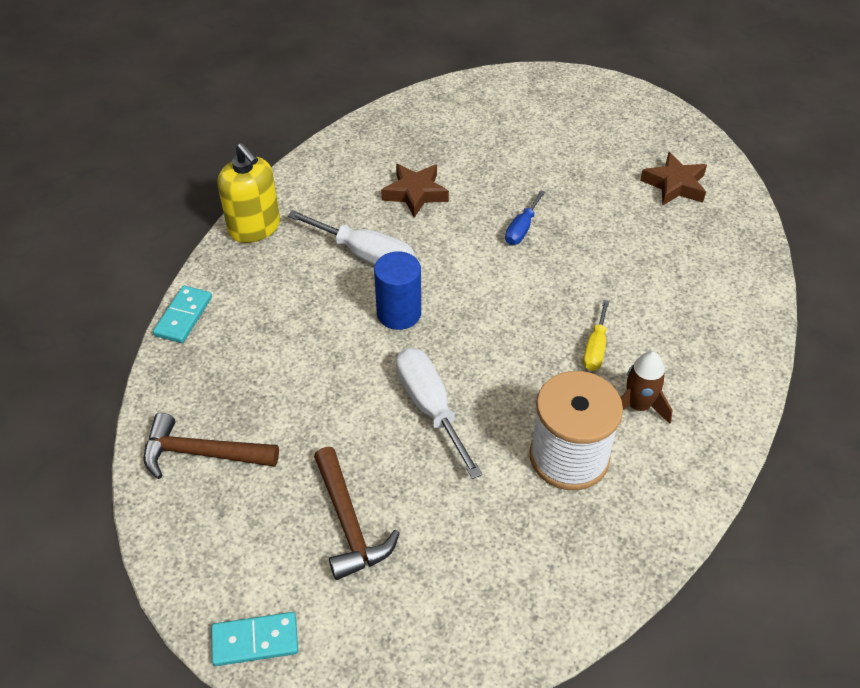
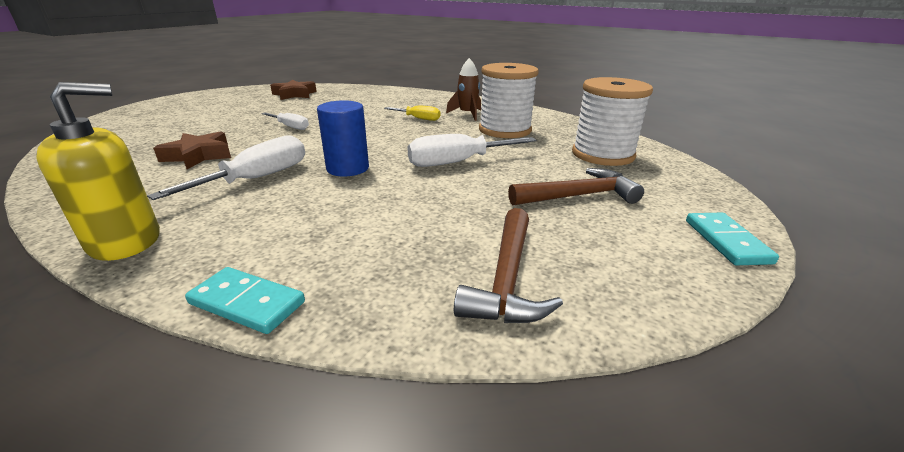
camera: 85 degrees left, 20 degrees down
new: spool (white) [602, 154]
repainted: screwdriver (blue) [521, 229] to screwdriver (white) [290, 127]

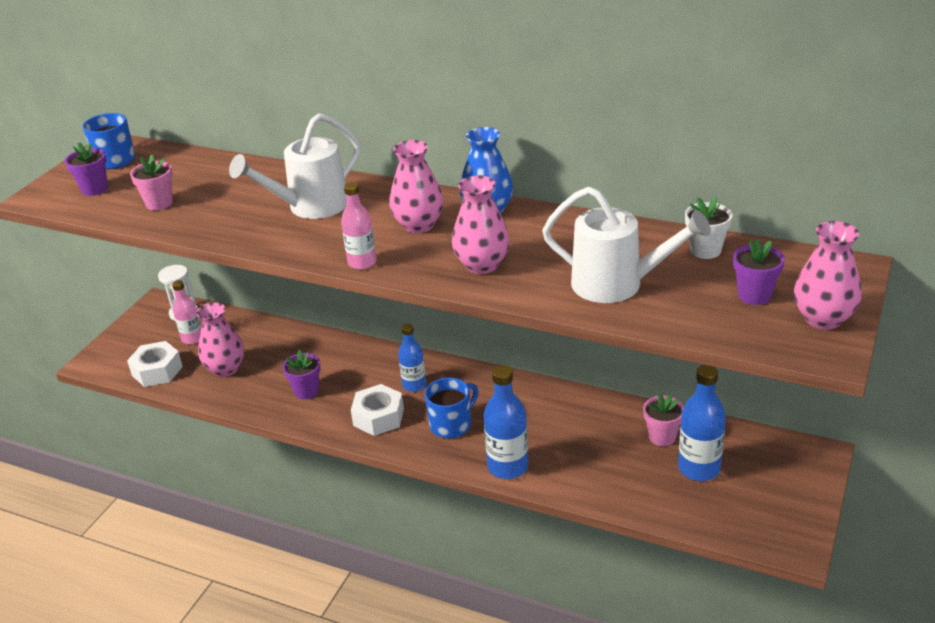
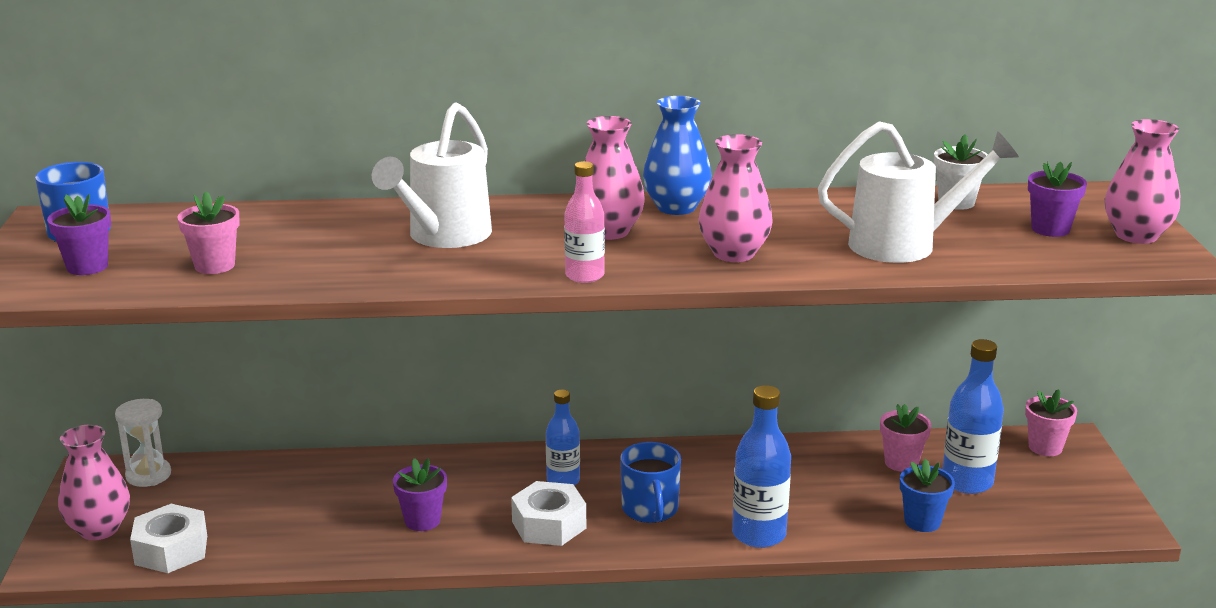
camera: 30 degrees left, 10 degrees down
gone: bottle (pink) [192, 338]
new: flower pot (blue) [922, 522]; flower pot (pink) [1045, 447]
shifted: vase (pink) [225, 369] to [99, 529]
rotated: mug (blue) [451, 424] = [650, 510] 150 degrees clockwise

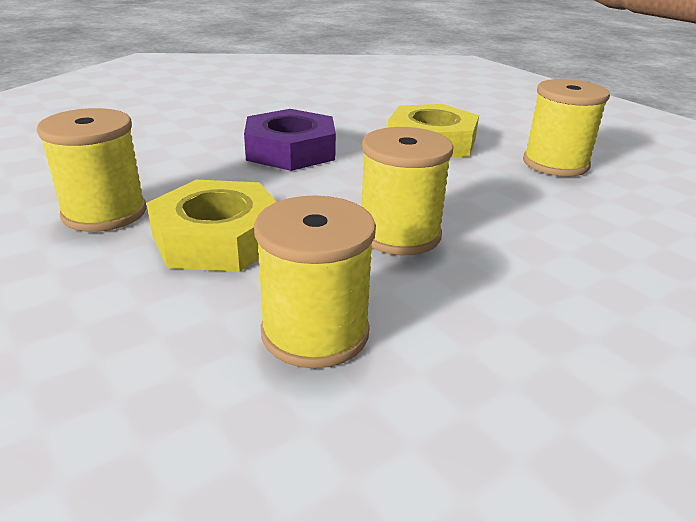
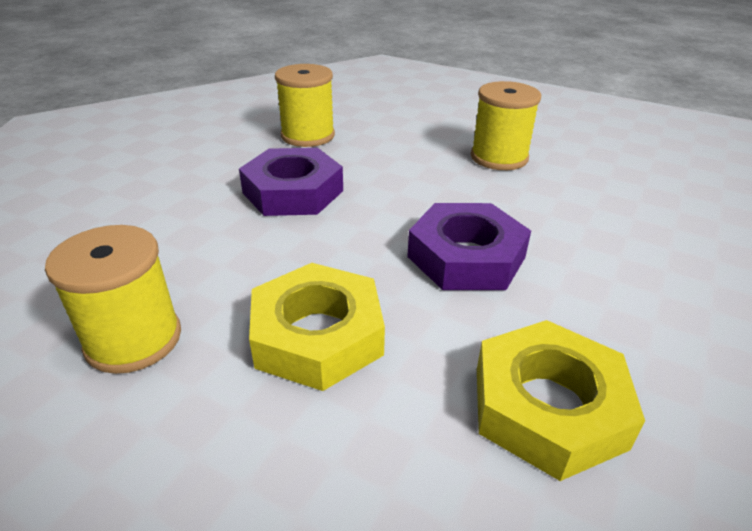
camera: 155 degrees right, 5 degrees up
shifted: nut (yellow) [218, 238] to [548, 407]
swapped: spool (yellow) [399, 234] to nut (purple) [293, 192]

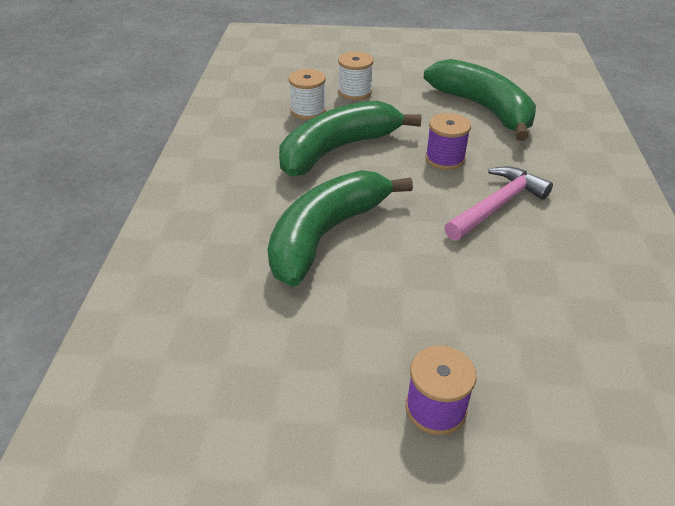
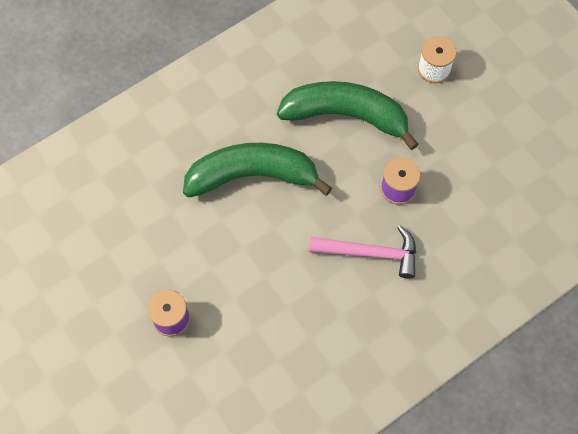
camera: 50 degrees right, 25 degrees up
gone: spool (white) [308, 111]; banana (green) [483, 109]

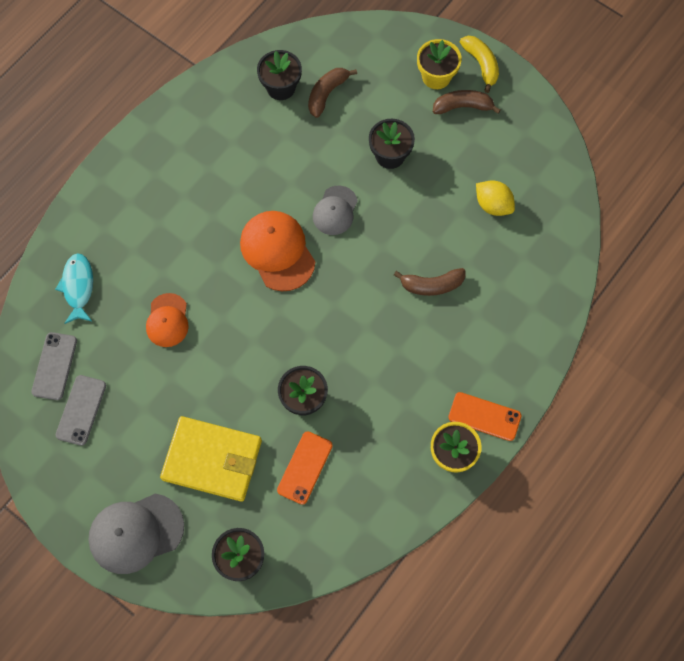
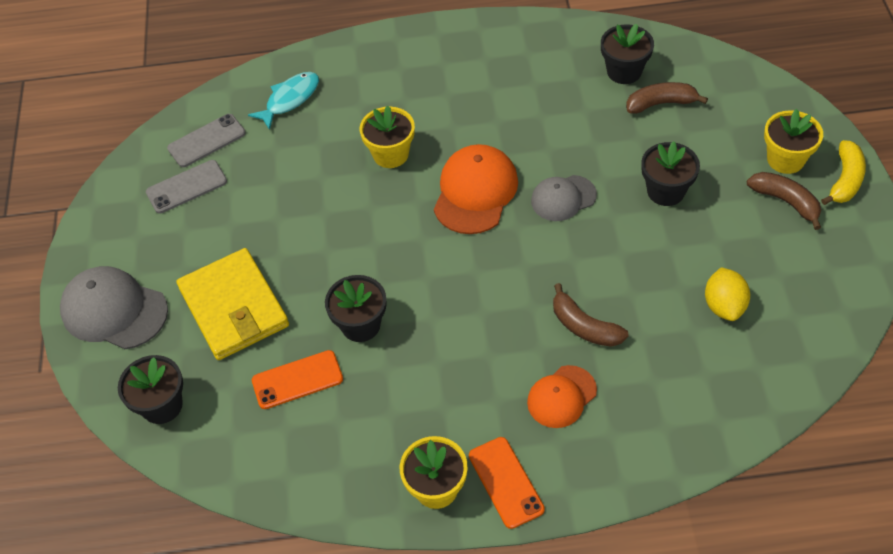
camera: 50 degrees right, 15 degrees down
new: flower pot (yellow) [390, 154]
shifted: cap (orange) [167, 320] to [561, 397]

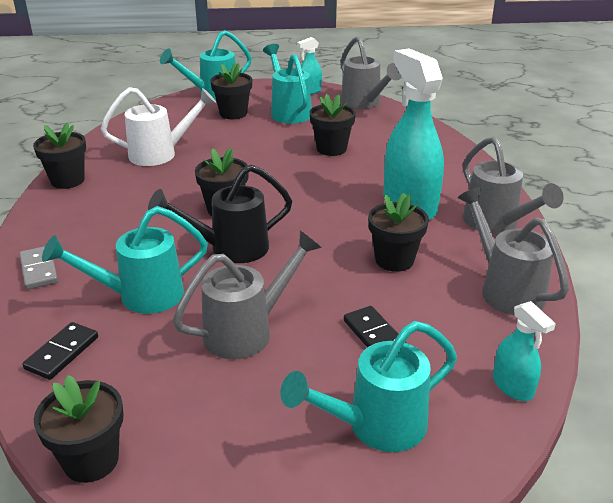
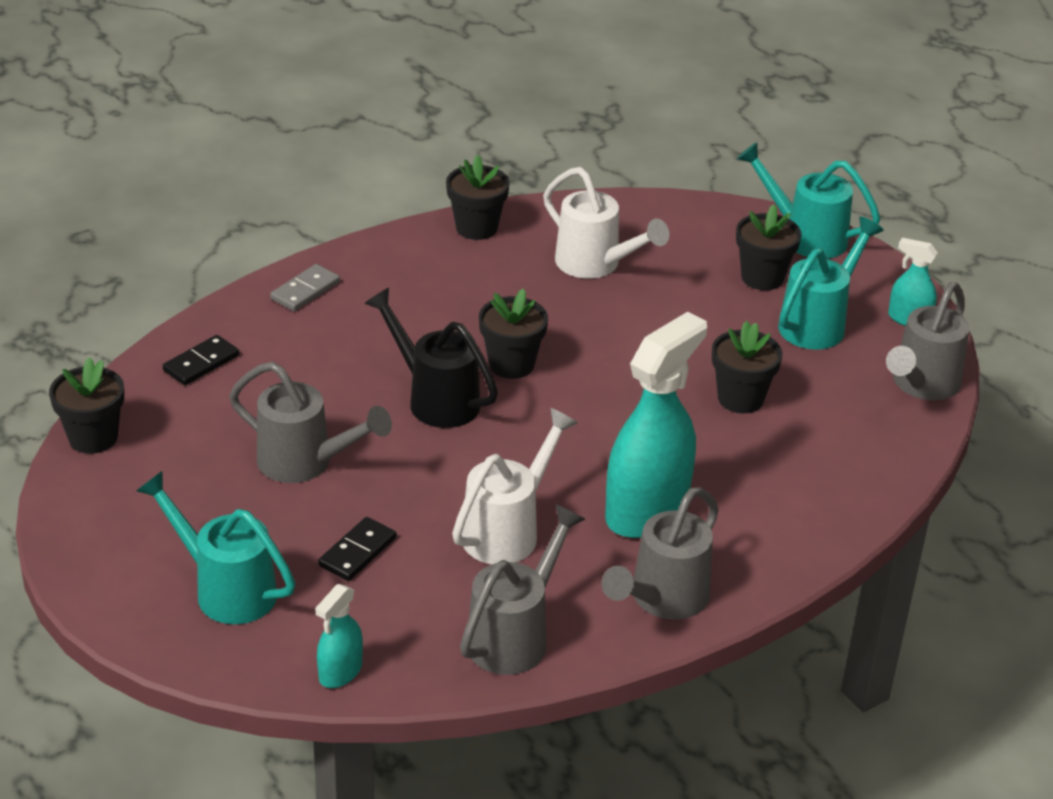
camera: 60 degrees right, 5 degrees up
gone: watering can (turquoise) [140, 296]
swapped: flower pot (black) [394, 260] to watering can (white) [508, 530]
rotated: domino (black) [62, 353] = [201, 363] 45 degrees counterclockwise

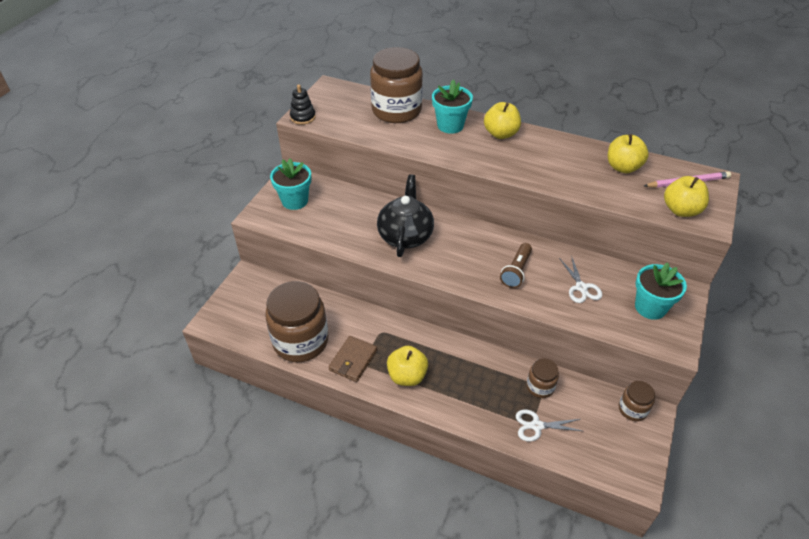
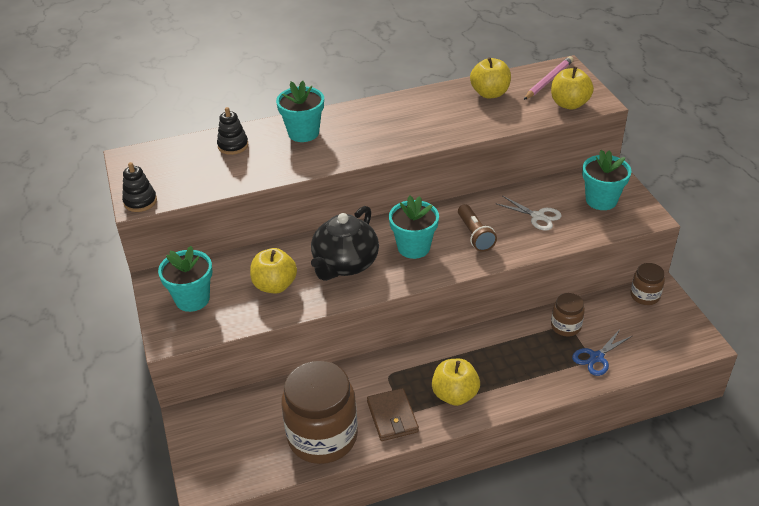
camera: 40 degrees left, 5 degrees down
new: flower pot (turquoise) [413, 247]
shifted: apple (yellow) [501, 134] to [275, 285]
swapped: jar (brown) [396, 110] to stacking toy (black) [233, 145]
repainted: scissors (white) [536, 426] to scissors (blue) [596, 357]
rotated: teapot (black) [405, 236] = [345, 264] 120 degrees counterclockwise

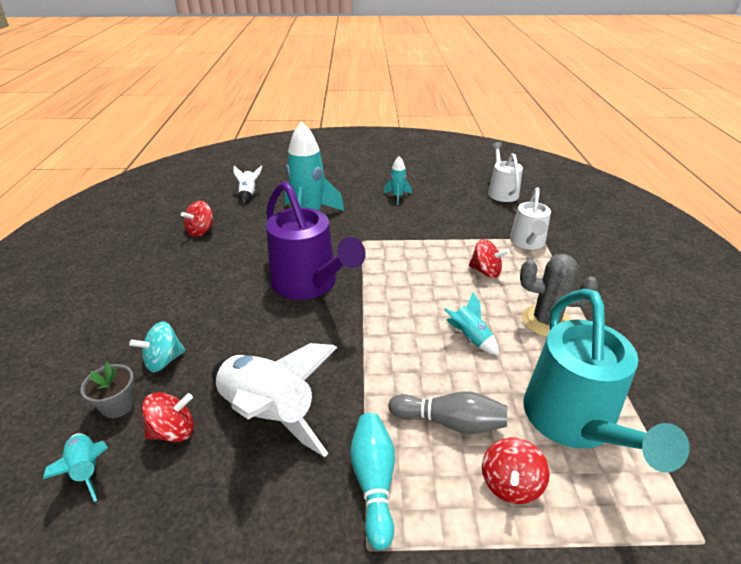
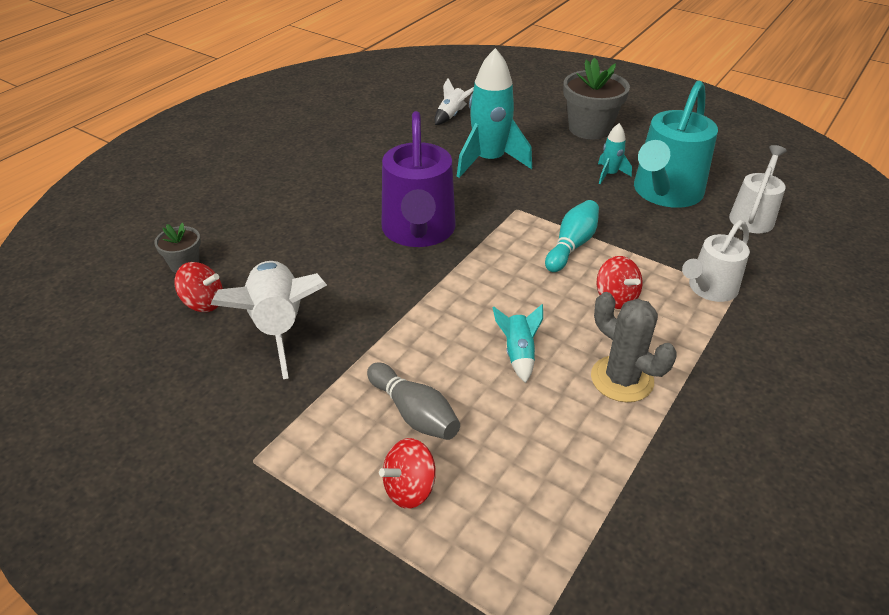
camera: 35 degrees right, 5 degrees up
gone: rocket (turquoise) [87, 469]; spinning top (turquoise) [164, 360]; spinning top (red) [201, 231]
new: flower pot (grey) [589, 128]
shifted: bowling pin (turquoise) [374, 482] to [571, 245]; watering can (turquoise) [574, 423] to [664, 193]

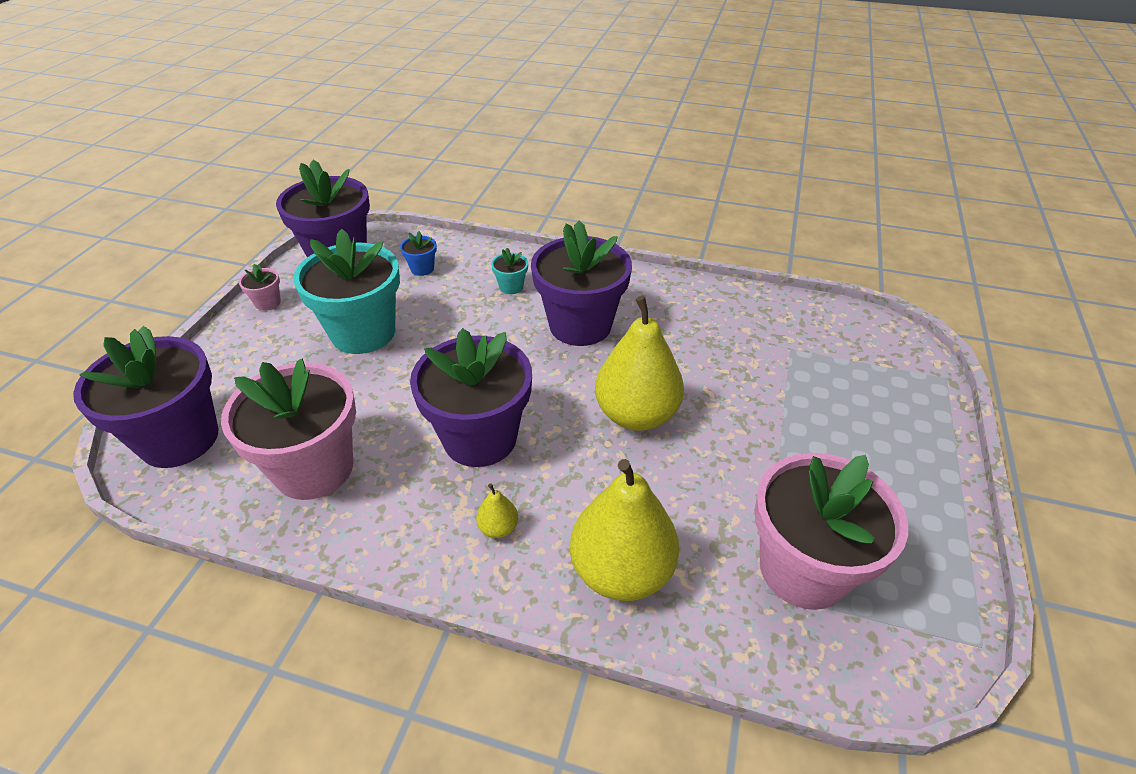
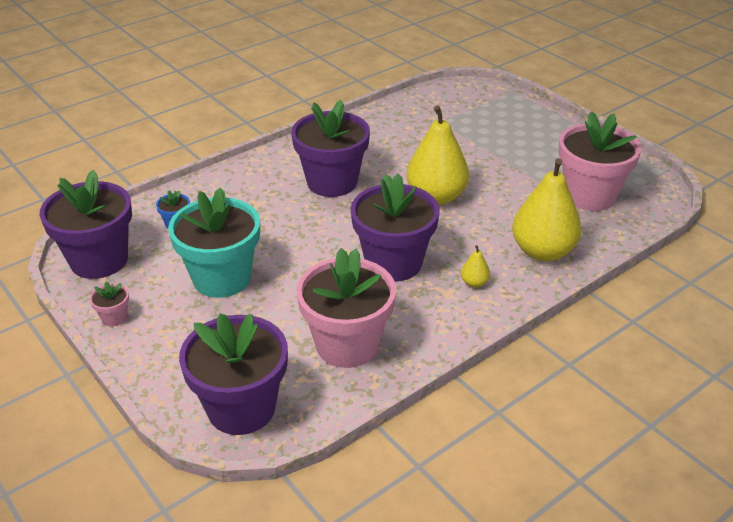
camera: 55 degrees left, 5 degrees down
gone: flower pot (turquoise) [511, 287]

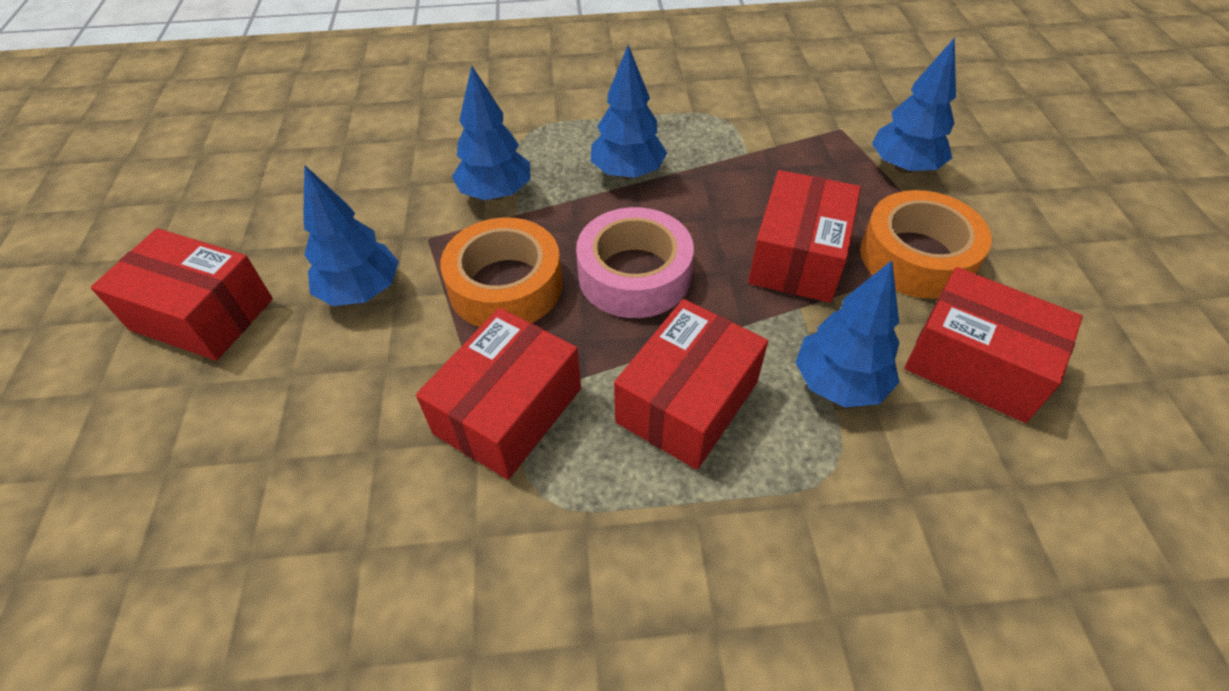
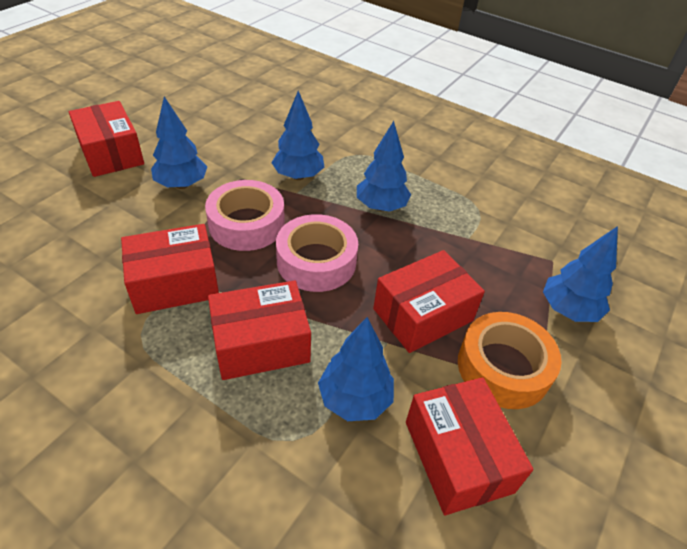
camera: 35 degrees right, 5 degrees down
repainted: tape (orange) [505, 286] to tape (pink) [246, 224]

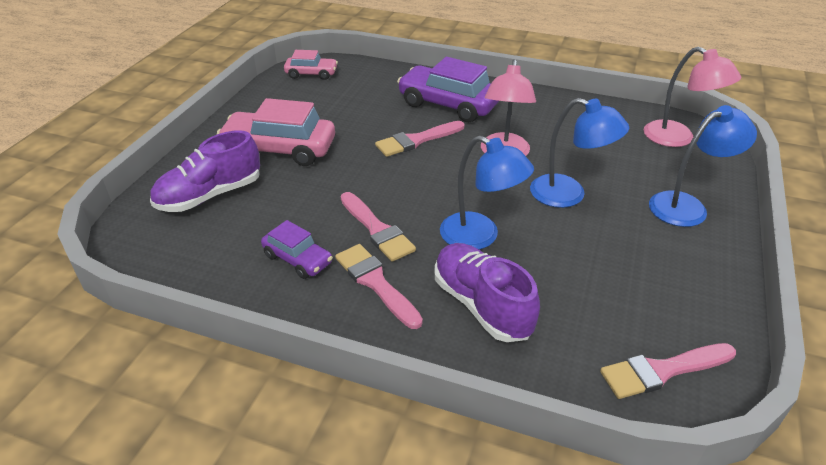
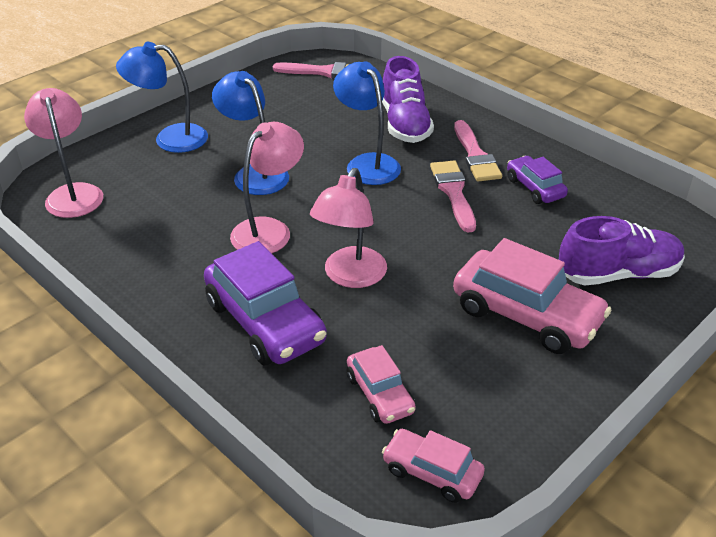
camera: 155 degrees left, 0 degrees up
new: car (pink) [380, 394]
swapped: brush (pink) [416, 140] to lamp (pink) [350, 276]

